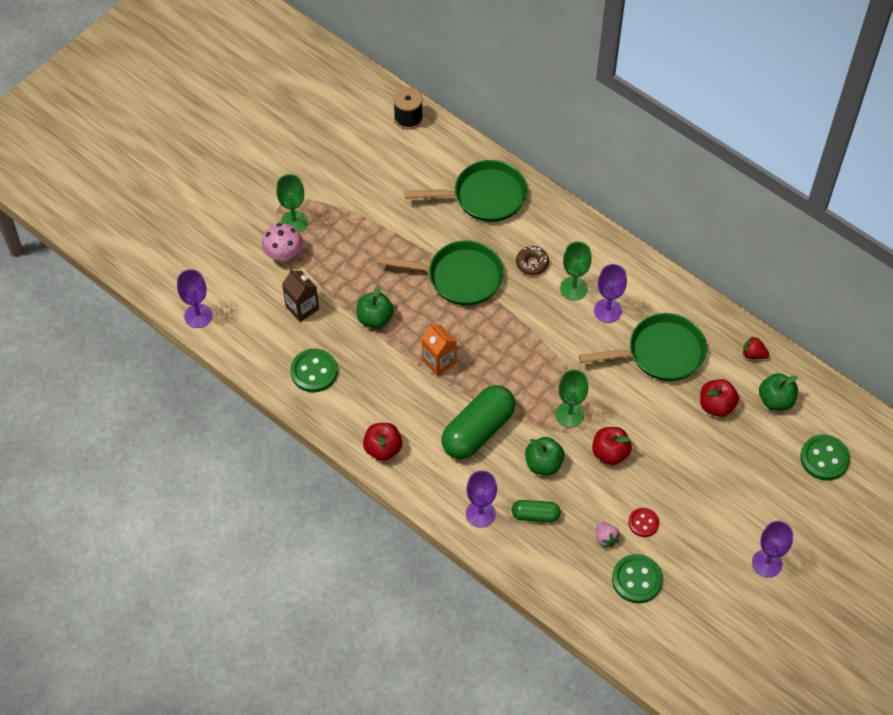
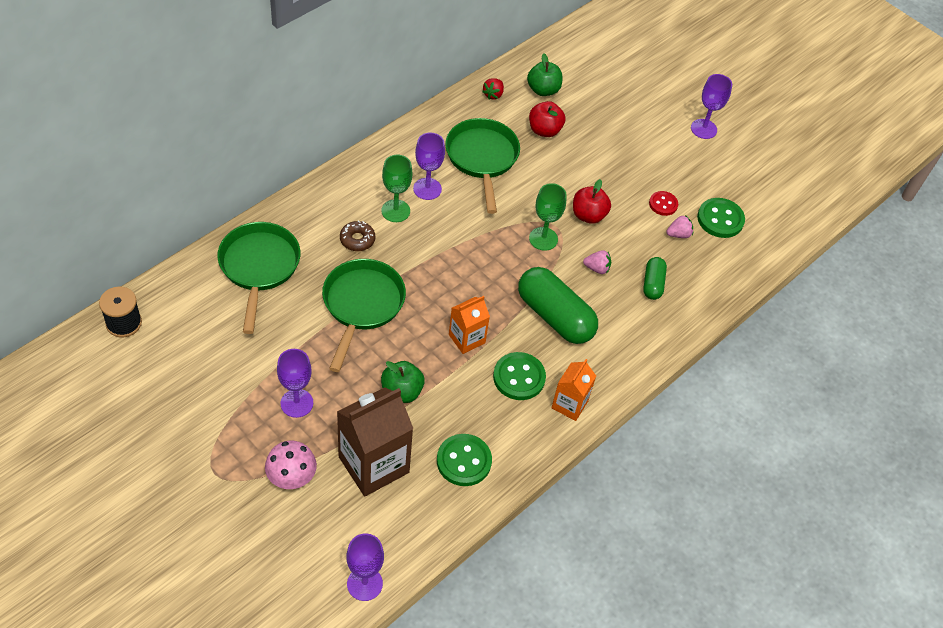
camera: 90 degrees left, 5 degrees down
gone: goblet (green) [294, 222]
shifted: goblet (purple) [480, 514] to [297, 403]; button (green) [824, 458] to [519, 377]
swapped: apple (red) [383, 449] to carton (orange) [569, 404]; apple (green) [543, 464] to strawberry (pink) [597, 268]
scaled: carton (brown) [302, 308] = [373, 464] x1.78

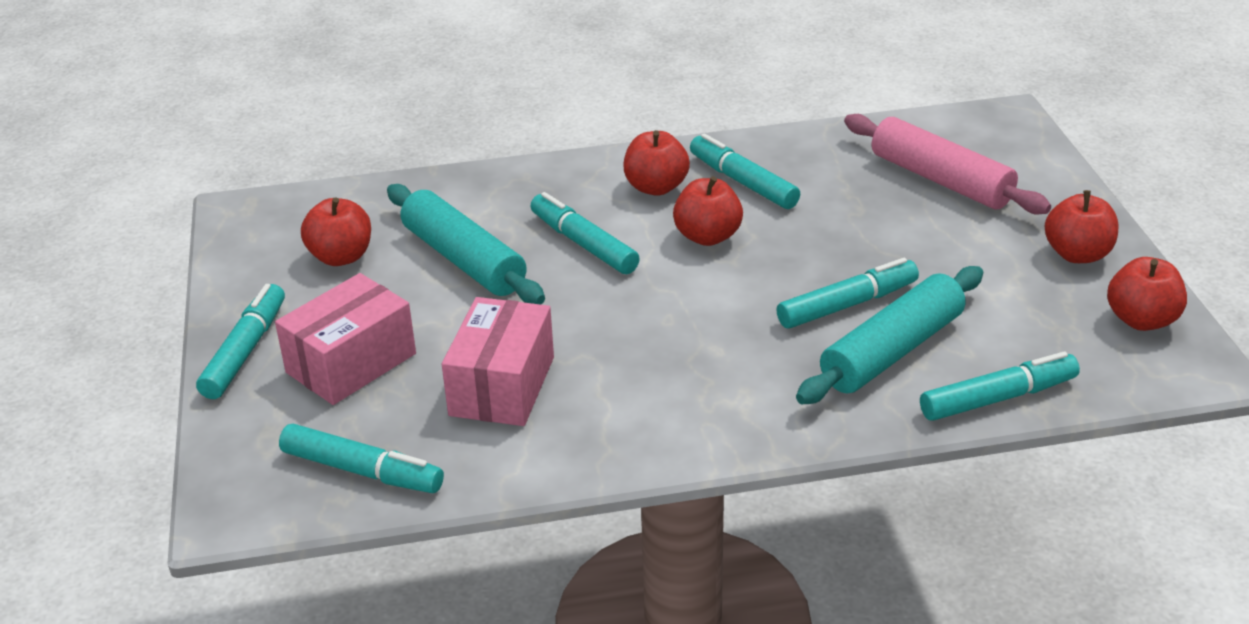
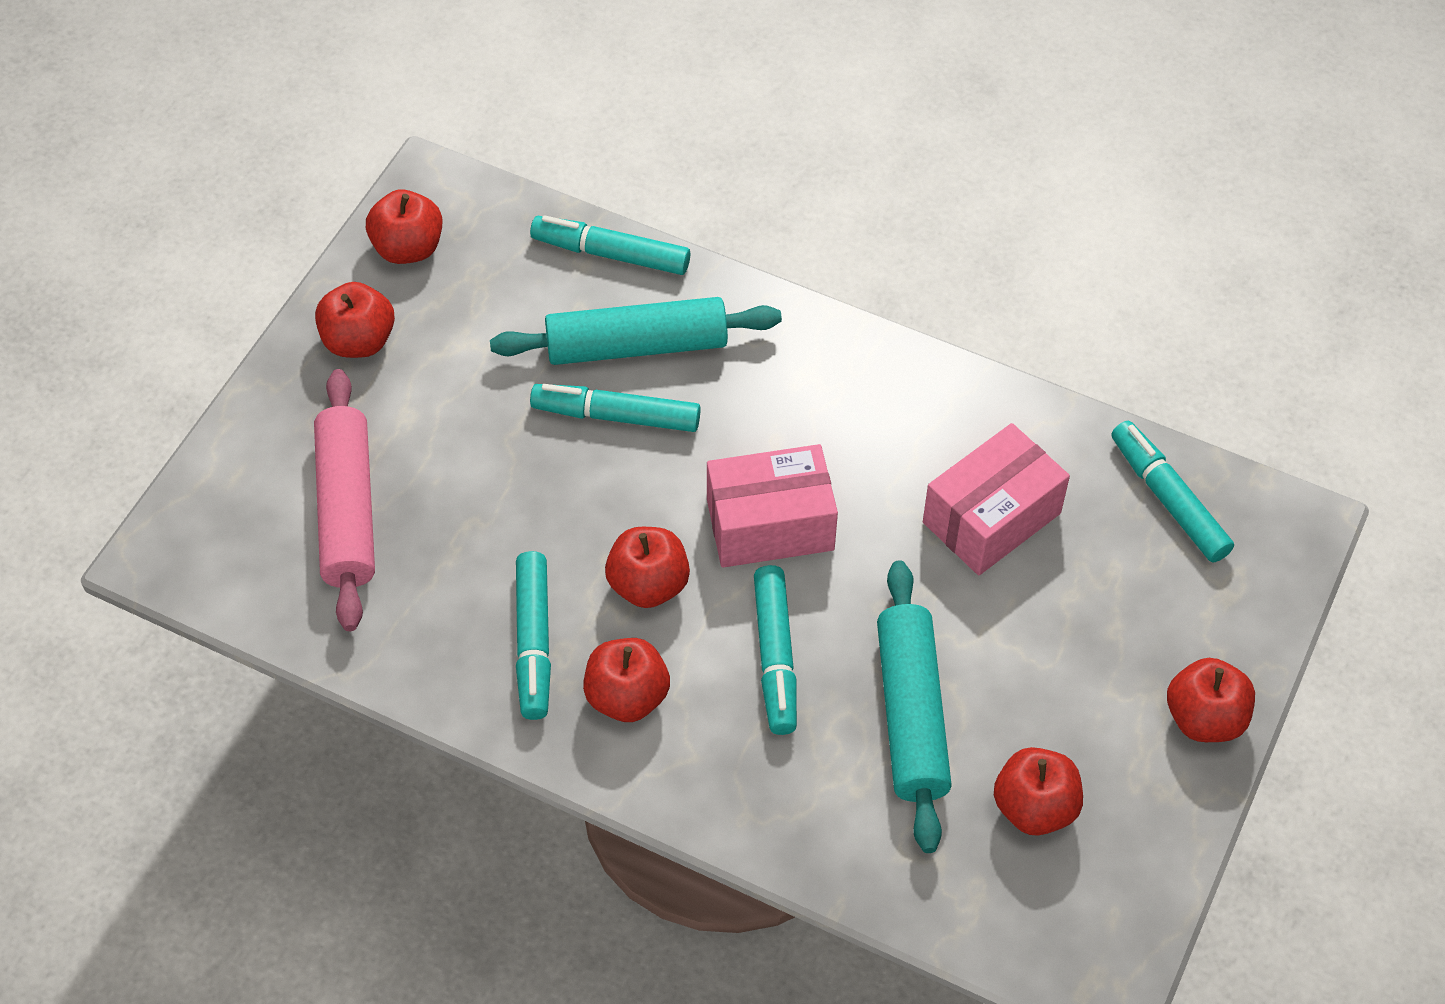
camera: 145 degrees left, 20 degrees up
shifted: box (pink) [351, 363] to [770, 524]
swapped: marker (turquoise) [245, 351] to apple (red) [1204, 718]

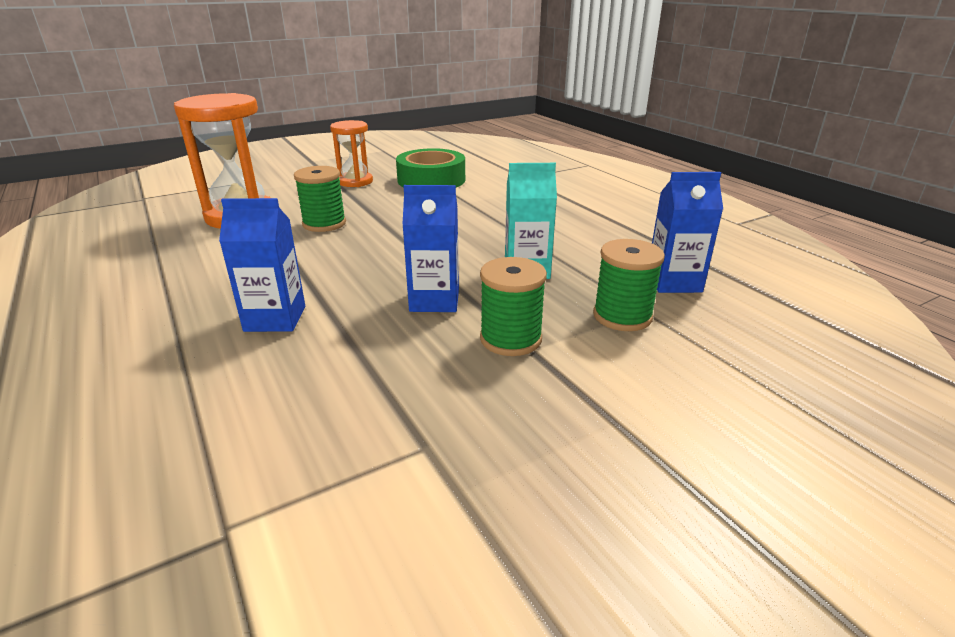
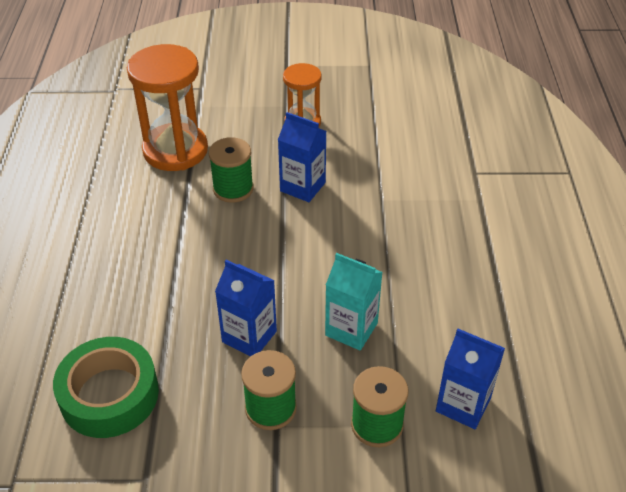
camera: 30 degrees right, 15 degrees up
shifted: carton (blue) [275, 318] to [302, 187]; tape (green) [431, 180] to [109, 395]

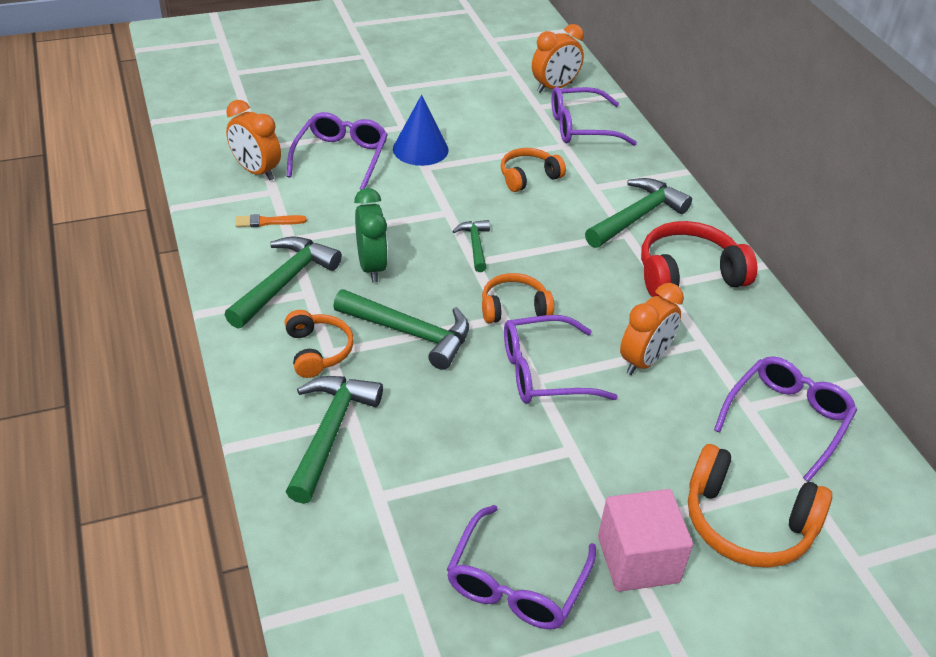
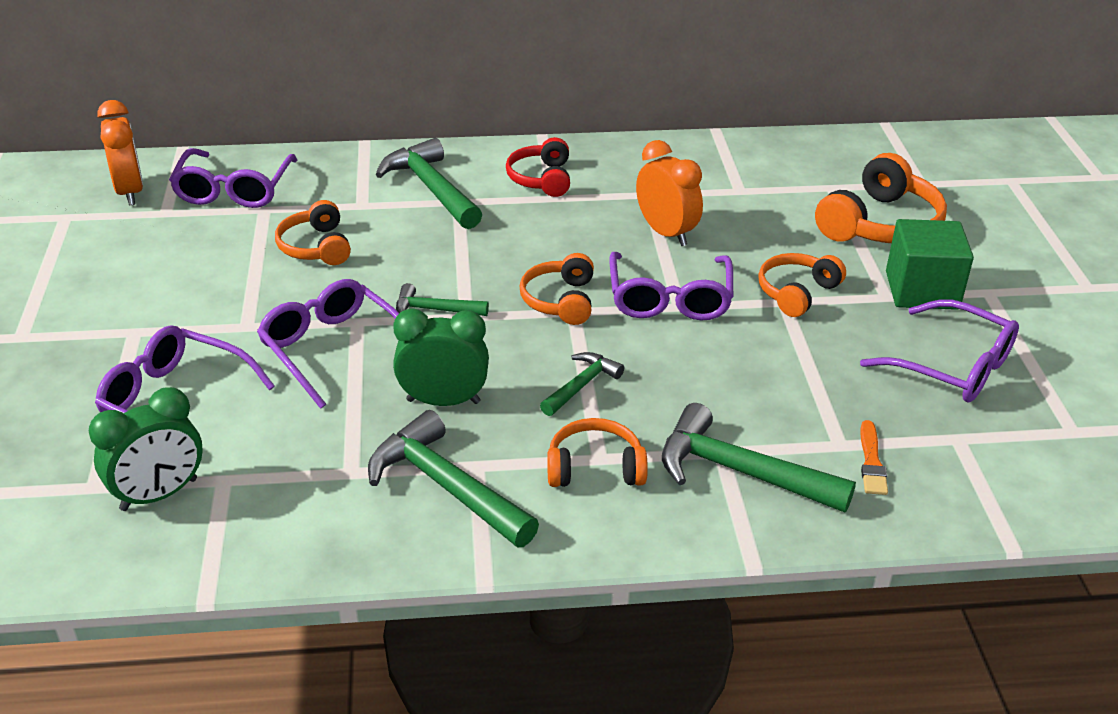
camera: 75 degrees left, 5 degrees down
gone: cone (blue) [420, 149]
new: headphones (orange) [797, 293]
shifted: brush (orange) [267, 222] to [871, 462]; glasses (purple) [787, 419] to [333, 349]
repainted: clock (orange) [256, 171] to clock (green) [159, 495]; cube (pink) [638, 559] to cube (green) [922, 290]
scaled: hammer (green) [410, 333] = [581, 385] x0.56; headphones (red) [688, 274] = [541, 179] x0.62

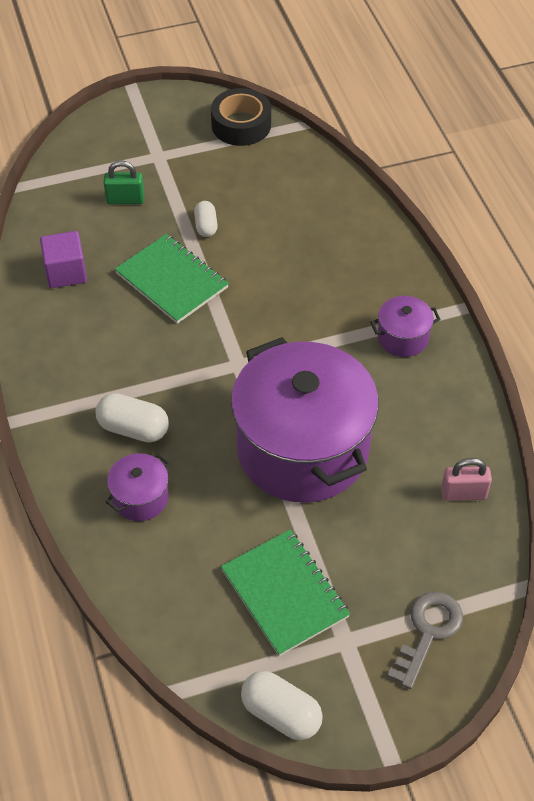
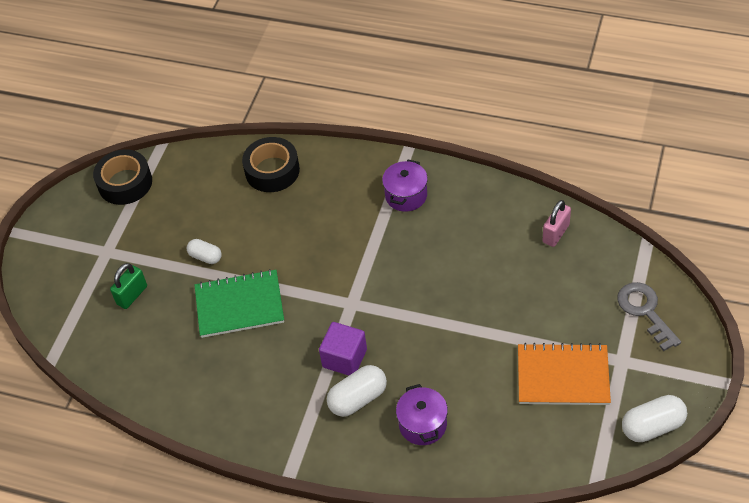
camera: 50 degrees left, 0 degrees up
gone: pot (purple) [302, 449]
new: tape (black) [272, 171]
shifted: cube (purple) [66, 272] to [344, 358]
repainted: notebook (green) [284, 593] to notebook (orange) [563, 376]

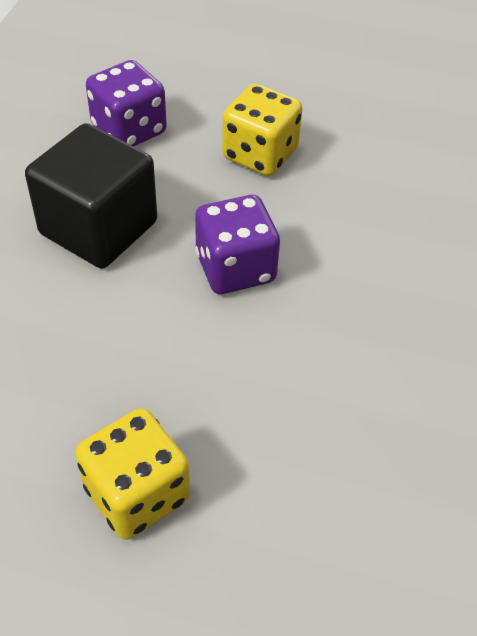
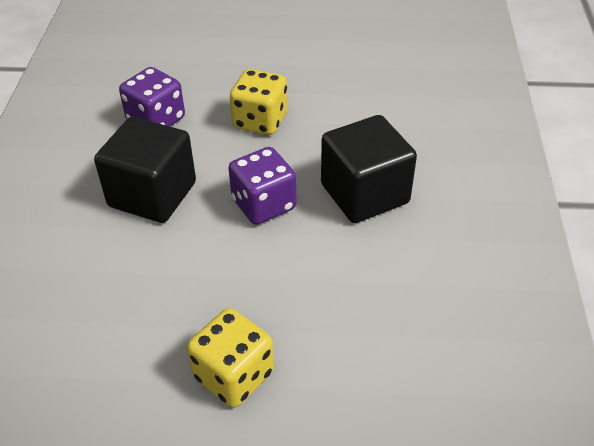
camera: 10 degrees left, 5 degrees down
new: cube (black) [364, 193]

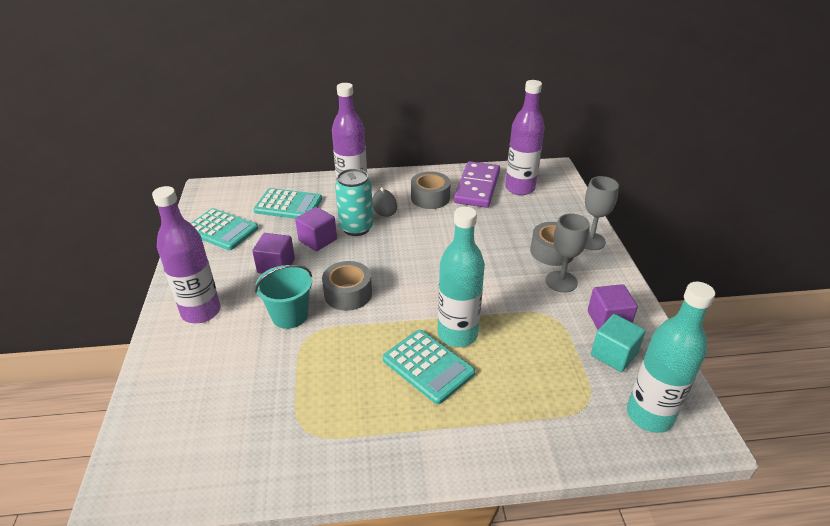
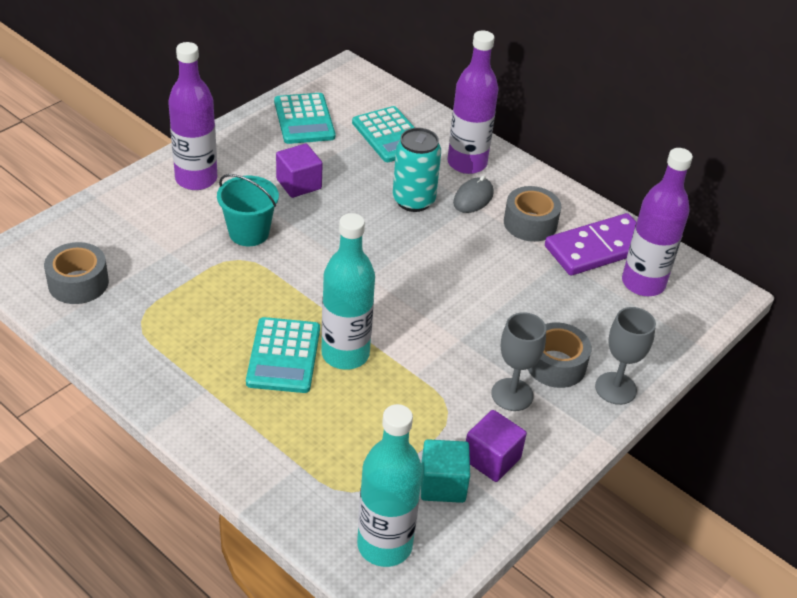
camera: 45 degrees right, 5 degrees up
gone: cube (purple) [317, 240]
shifted: tape (grey) [348, 294] to [78, 283]

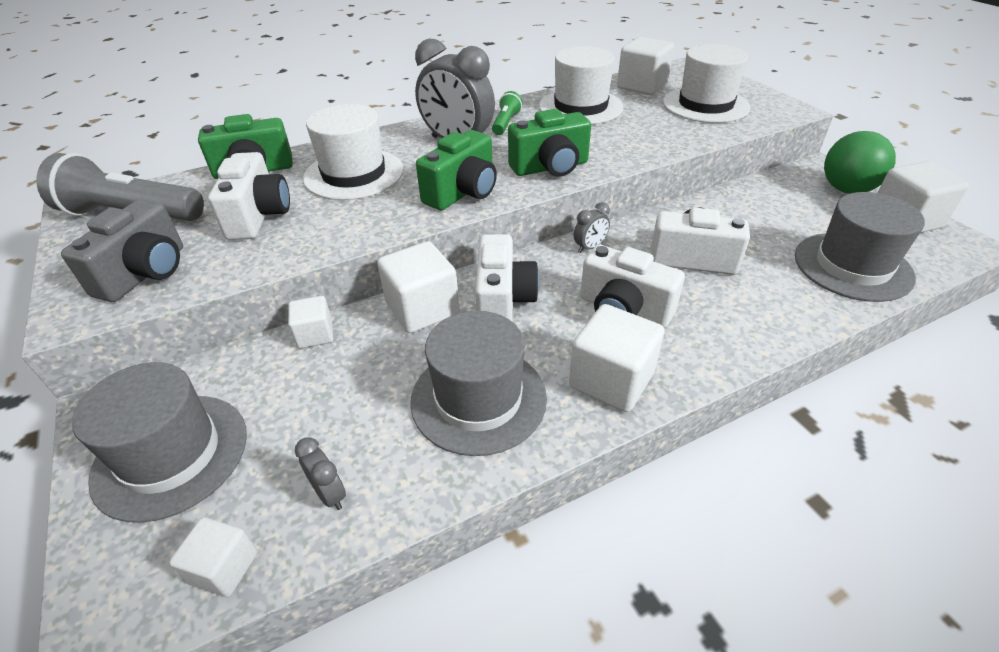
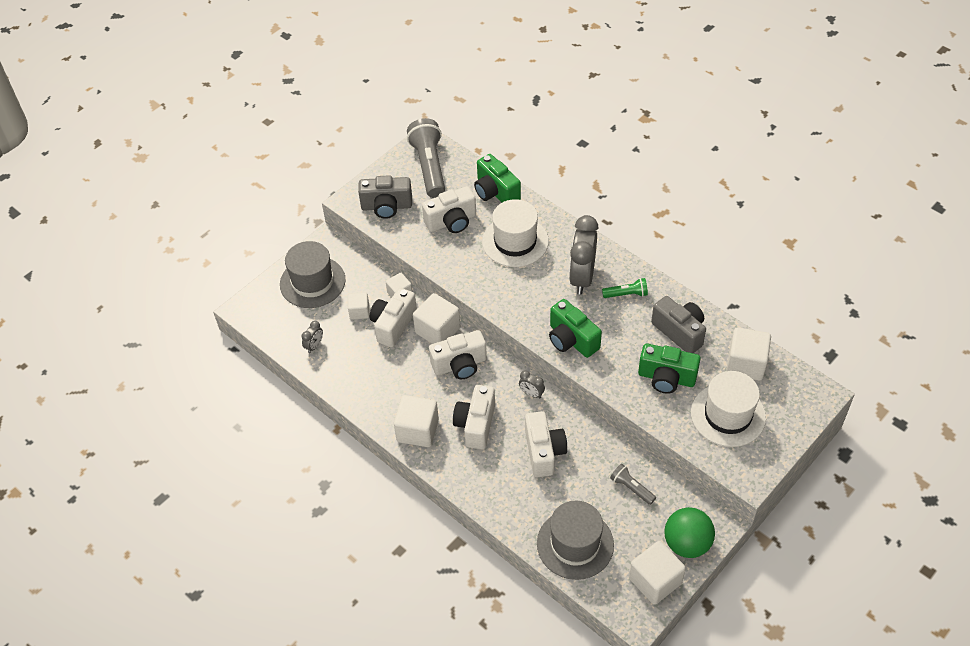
camera: 70 degrees right, 10 degrees up
gone: hat (grey) [478, 399]
new: camera (white) [393, 325]; flashlight (grey) [631, 488]
shifted: cube (white) [224, 568] to [359, 311]; camera (green) [463, 192] to [666, 378]
swapped: hat (white) [580, 107] to camera (grey) [679, 332]

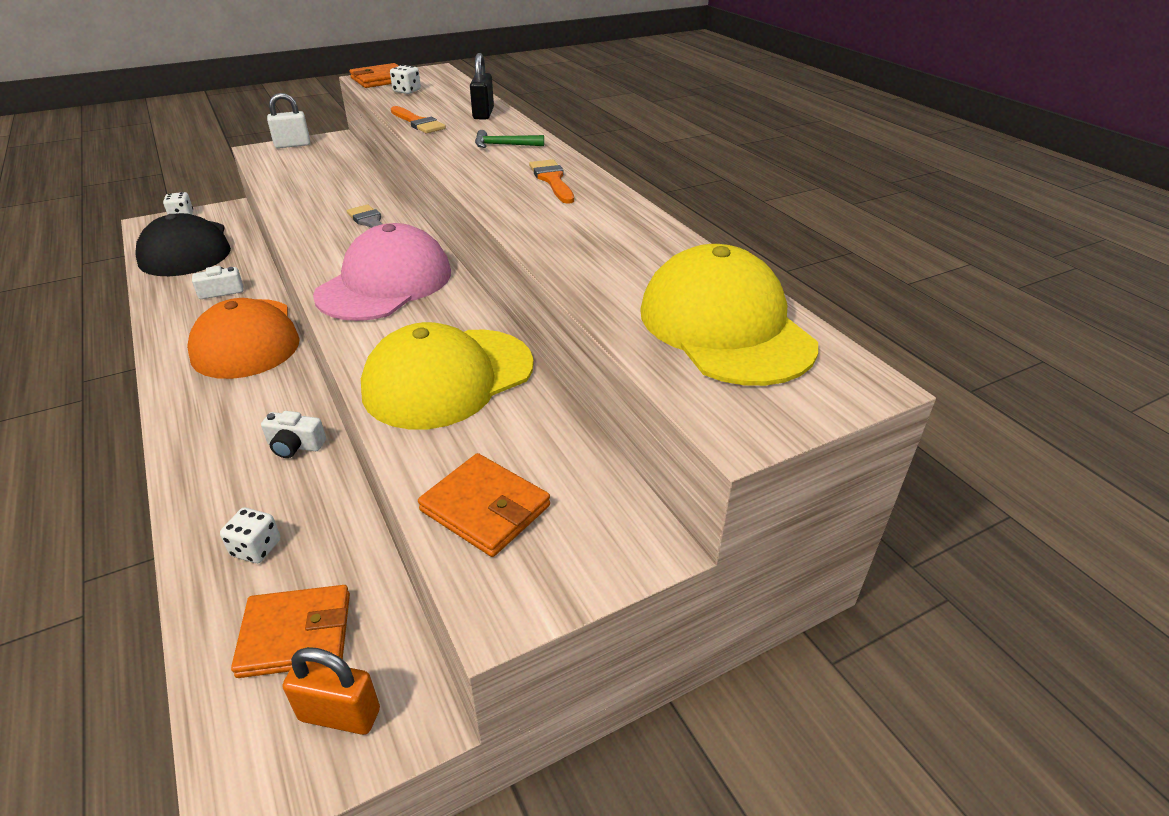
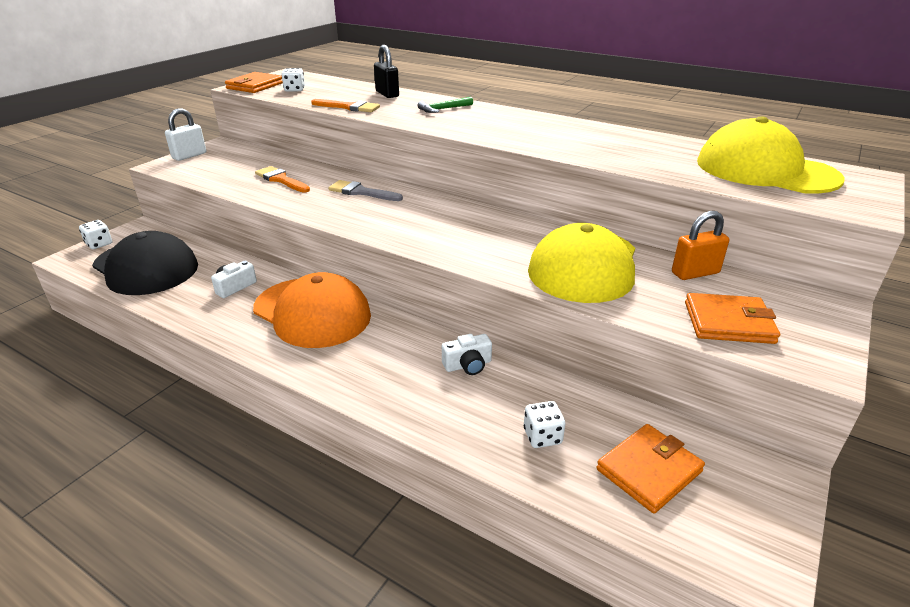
camera: 30 degrees left, 5 degrees down
gone: cap (pink) [385, 283]
shifted: padlock (orange) [340, 714] to [695, 273]; brush (orange) [552, 180] to [281, 180]

